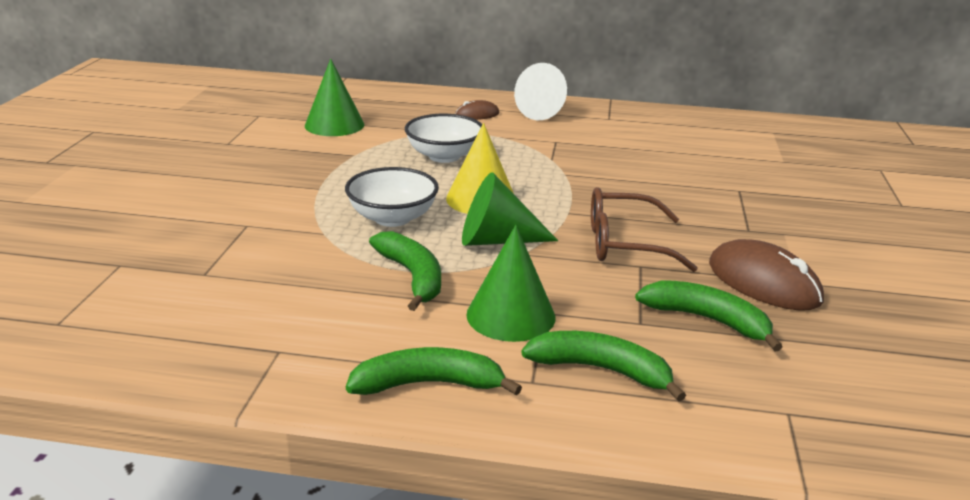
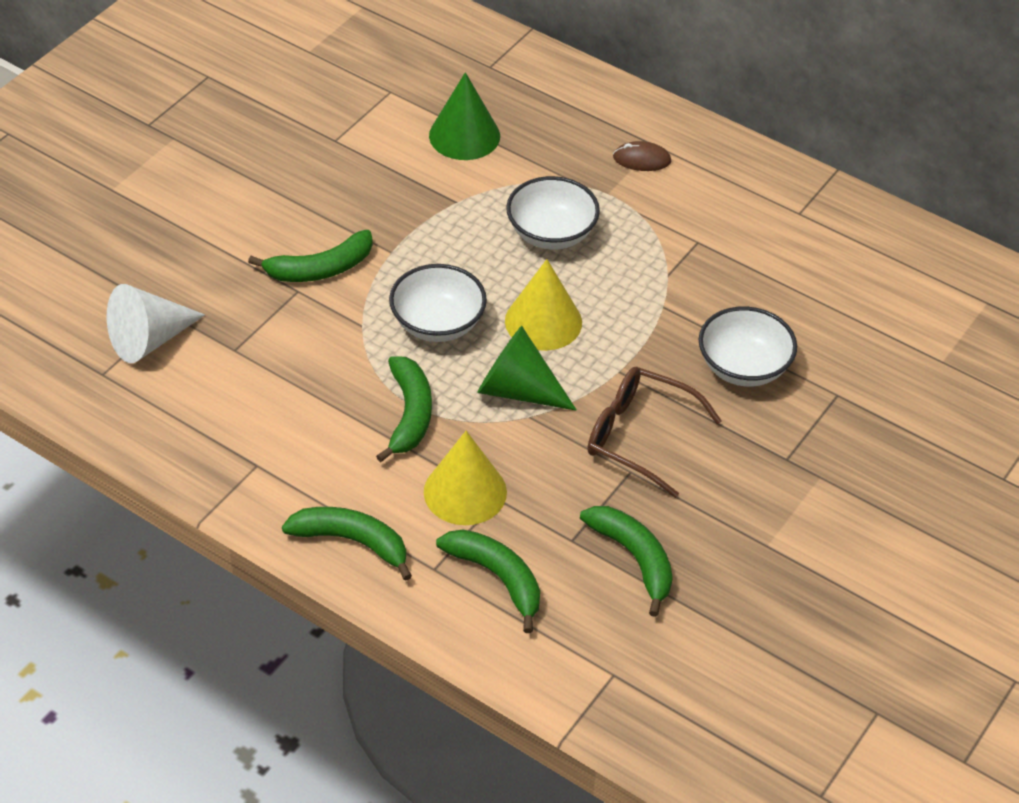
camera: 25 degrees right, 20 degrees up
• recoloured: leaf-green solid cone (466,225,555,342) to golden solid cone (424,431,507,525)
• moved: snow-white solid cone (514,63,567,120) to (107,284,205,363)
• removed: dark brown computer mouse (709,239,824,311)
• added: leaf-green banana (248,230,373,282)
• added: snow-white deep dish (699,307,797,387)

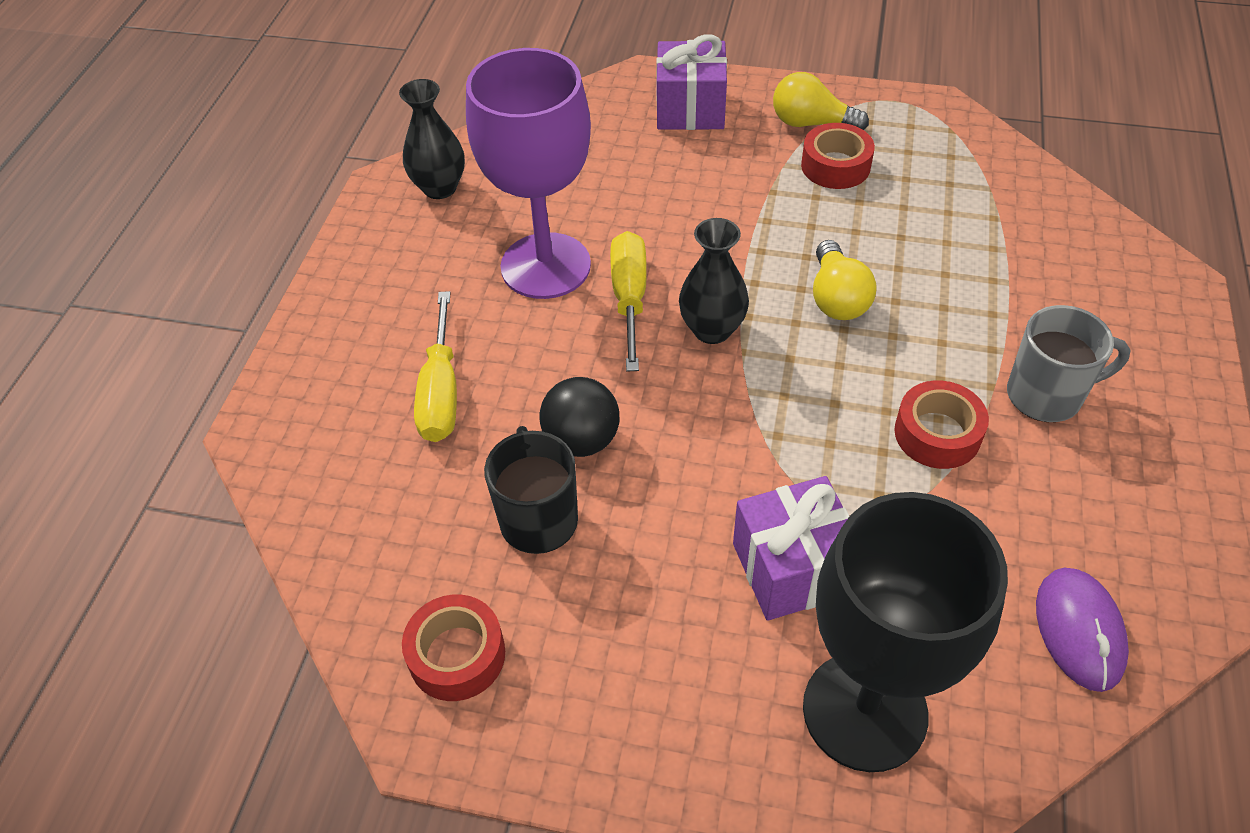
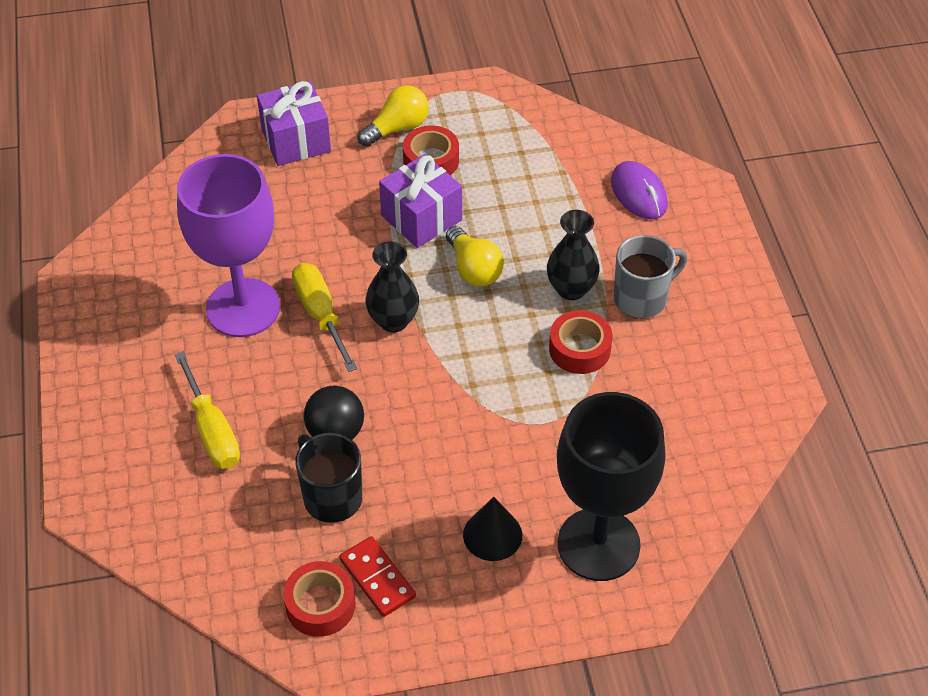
camera: 25 degrees left, 0 degrees up
• moved: ebony tall vase (399,79,465,199) to (547,210,600,300)
• moved: violet present (733,476,849,621) to (379,154,462,248)
• turned: golden lightbulb (773,72,869,130) = (358,86,429,147) 150 degrees clockwise
• moved: violet computer mouse (1036,567,1129,692) to (611,161,668,219)
• added: crimson domino piece (339,536,416,617)
• added: ebony solid cone (463,497,522,561)

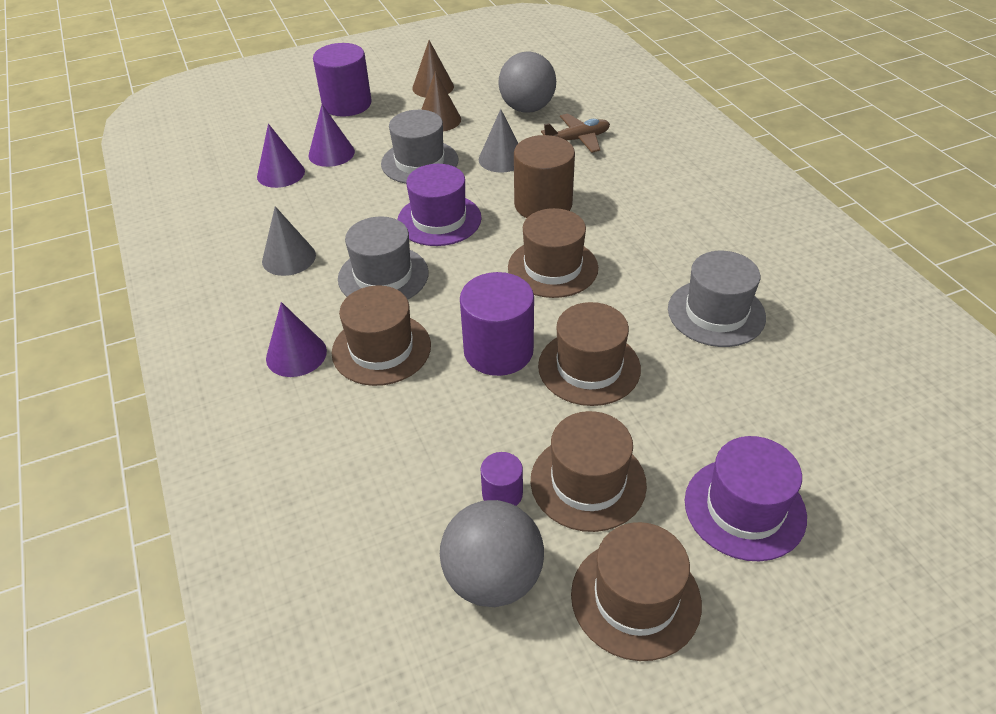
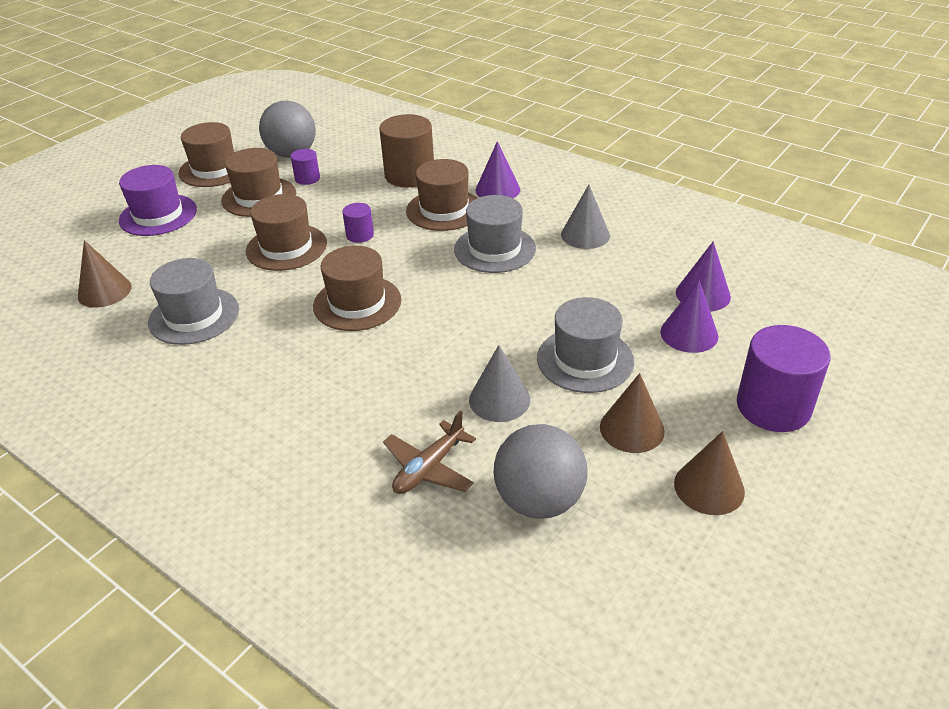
camera: 150 degrees right, 5 degrees down
• removed: violet tall hat (397,164,482,246)
• resized: violet solid cylinder (460,272,534,376) = (342,203,374,243) x0.50
• moved: dark brown solid cylinder (514,135,575,218) to (379,114,434,187)
• added: dark brown solid cone (78,240,132,308)

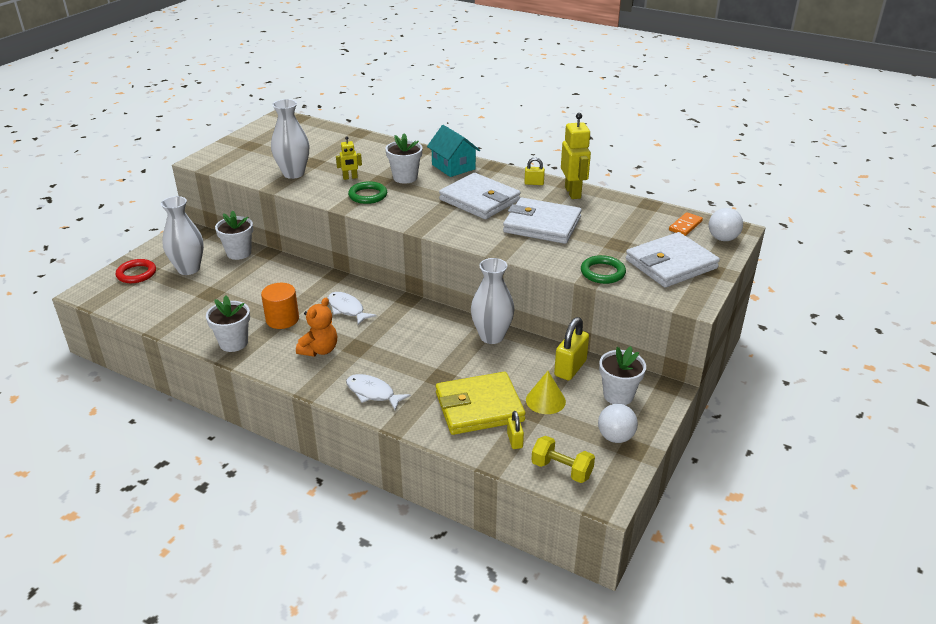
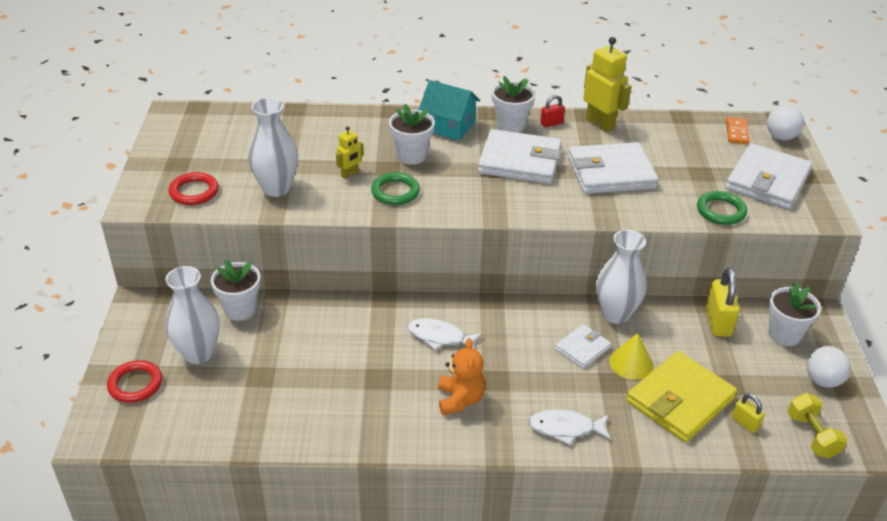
camera: 30 degrees left, 5 degrees up
• moved: snow-white potted plant (206,295,250,352) to (492,76,535,133)
• removed: orange-coloured solid cylinder (261,283,299,329)
• recoloured: golden small lock (524,157,545,185) to crimson small lock (540,95,565,127)
• moved: golden solid cone (526,371,566,414) to (609,333,653,380)
• turned: golden free weight (531,436,595,483) = (788,393,847,458) 75 degrees clockwise
• added: crimson ring (169,172,219,205)
• added: snow-white card wallet (555,324,611,369)

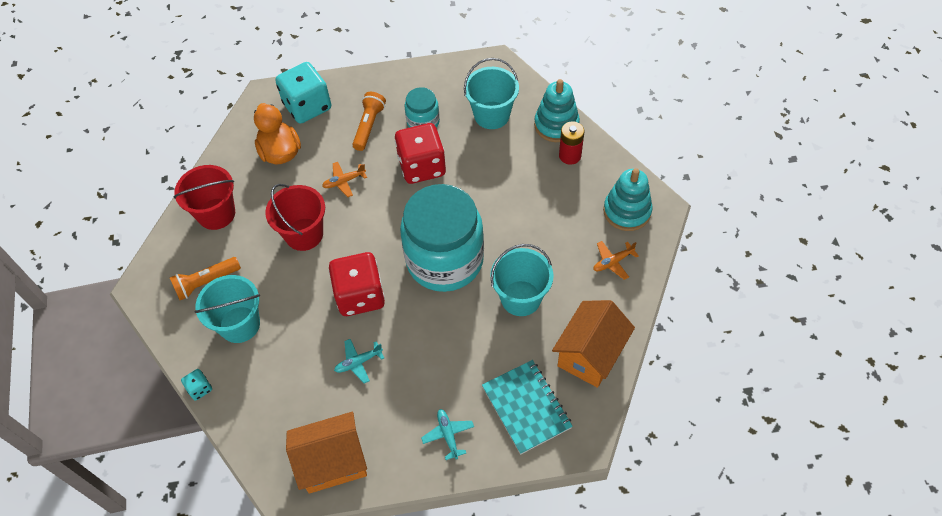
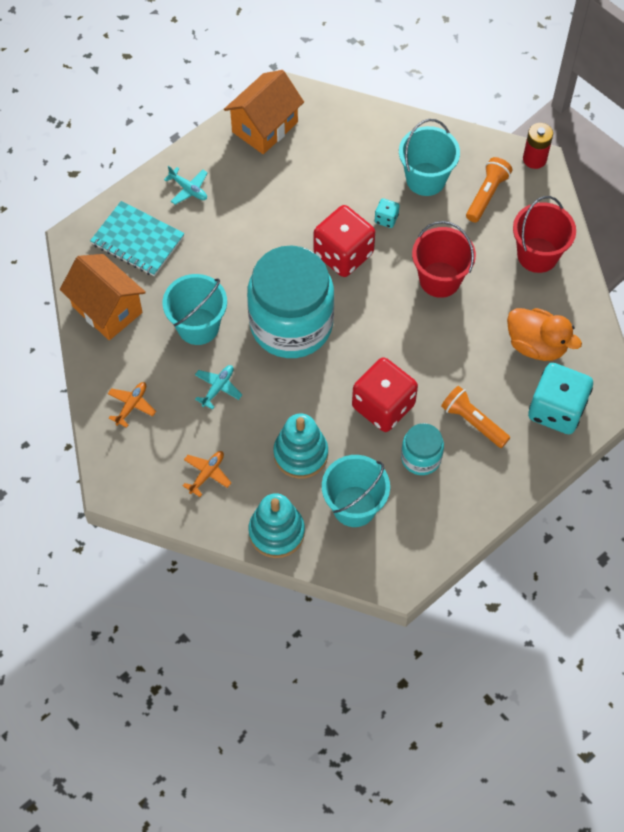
camera: 145 degrees right, 5 degrees up
• moved: teal game die (181,369,212,401) to (375,198,399,228)
• moved: orange-coloured plane (322,162,367,197) to (183,451,231,497)
• moved: teal plane (334,339,384,383) to (195,365,242,410)
• turned: orange-coloured pocket torch (352,92,386,151) = (441,386,510,448) 150 degrees clockwise
• turned: orange-coloured house (552,300,635,388) = (60,254,146,340) 45 degrees counterclockwise
• moved: crimson battery (559,121,584,165) to (523,123,553,169)
• moved: teal stacking rings (603,168,653,231) to (273,414,328,479)

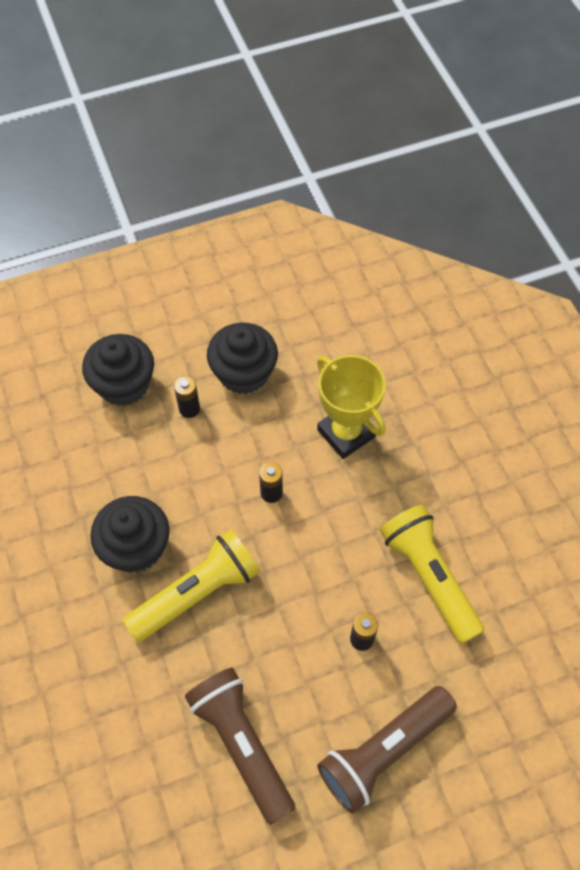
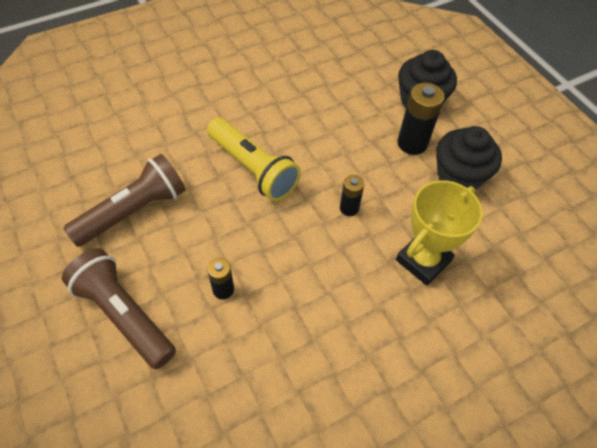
camera: 80 degrees right, 5 degrees down
• removed: ebony cupcake (90,496,170,573)
• resized: ebony battery (174,376,200,418) = (397,83,444,155) x1.70
• removed: golden pocket torch (380,505,484,644)

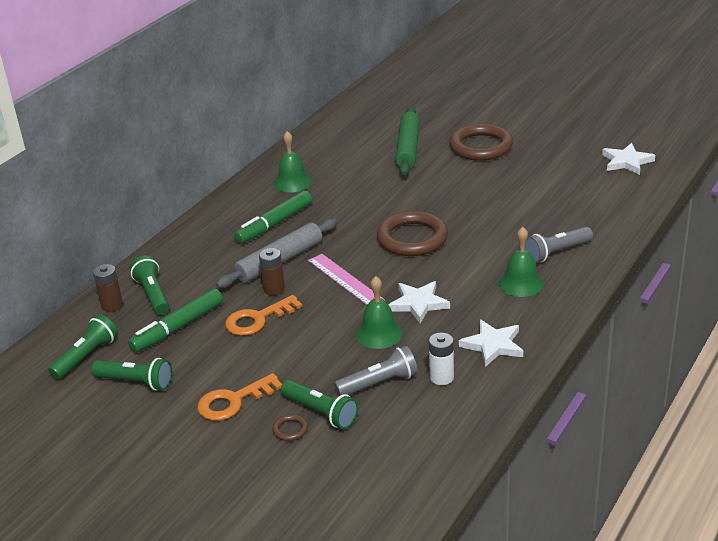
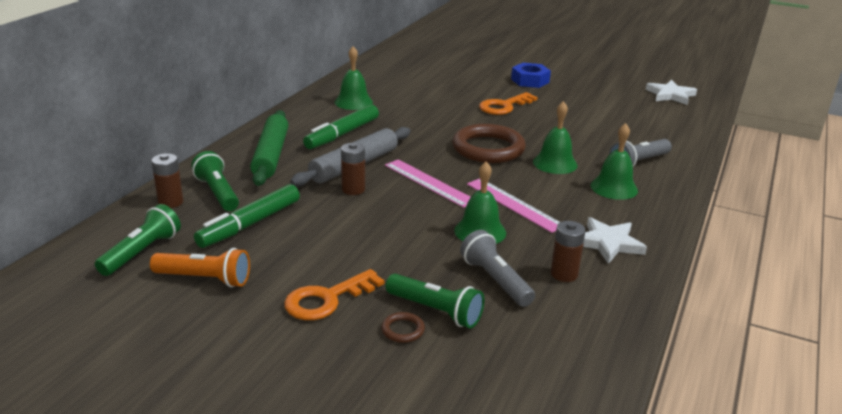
camera: 10 degrees left, 5 degrees down
• recoloured: leaf-green pocket torch (91,358,172,391) to orange-coloured pocket torch (150,248,250,287)
• moved: orange-coloured latchkey (225,295,302,336) to (479,92,538,115)
• turned: gray pocket torch (334,346,418,396) = (460,230,535,307) 90 degrees counterclockwise
• replaced: snow-white star shape (389,281,450,323) to pink measuring stick (467,179,560,233)
• moved: leaf-green pastry roller (396,107,420,176) to (250,110,288,186)
• recoloured: snow-white battery (429,333,454,385) to dark brown battery (551,221,586,282)
• replaced: dark brown ring (449,124,513,161) to cobalt hex nut (511,63,551,88)
• added: leaf-green hand bell (533,101,578,174)

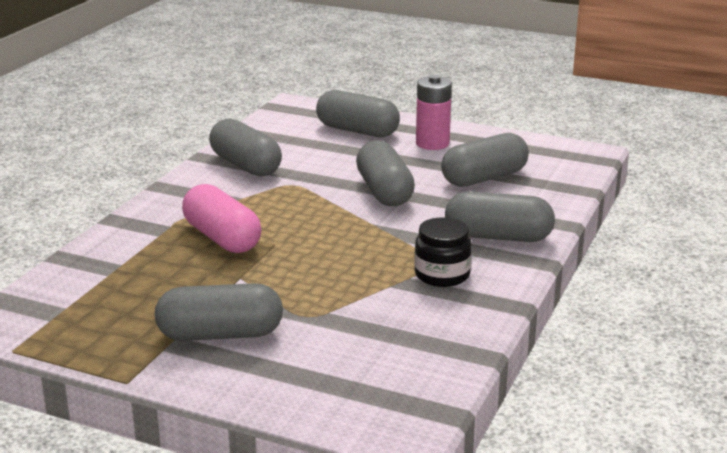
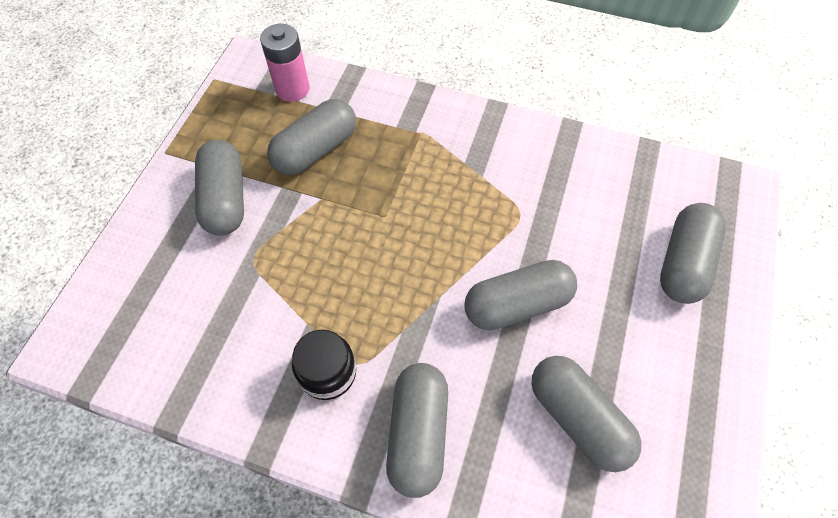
camera: 85 degrees right, 35 degrees up
• removed: pink pill shape (182,184,262,253)
• moved: gray pill shape (209,119,282,177) to (267,99,356,175)
• moved: pink battery (416,75,452,150) to (260,24,310,102)

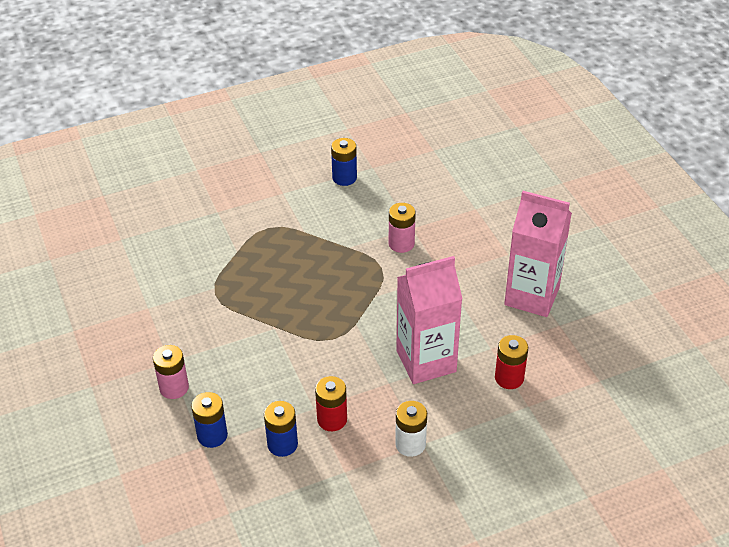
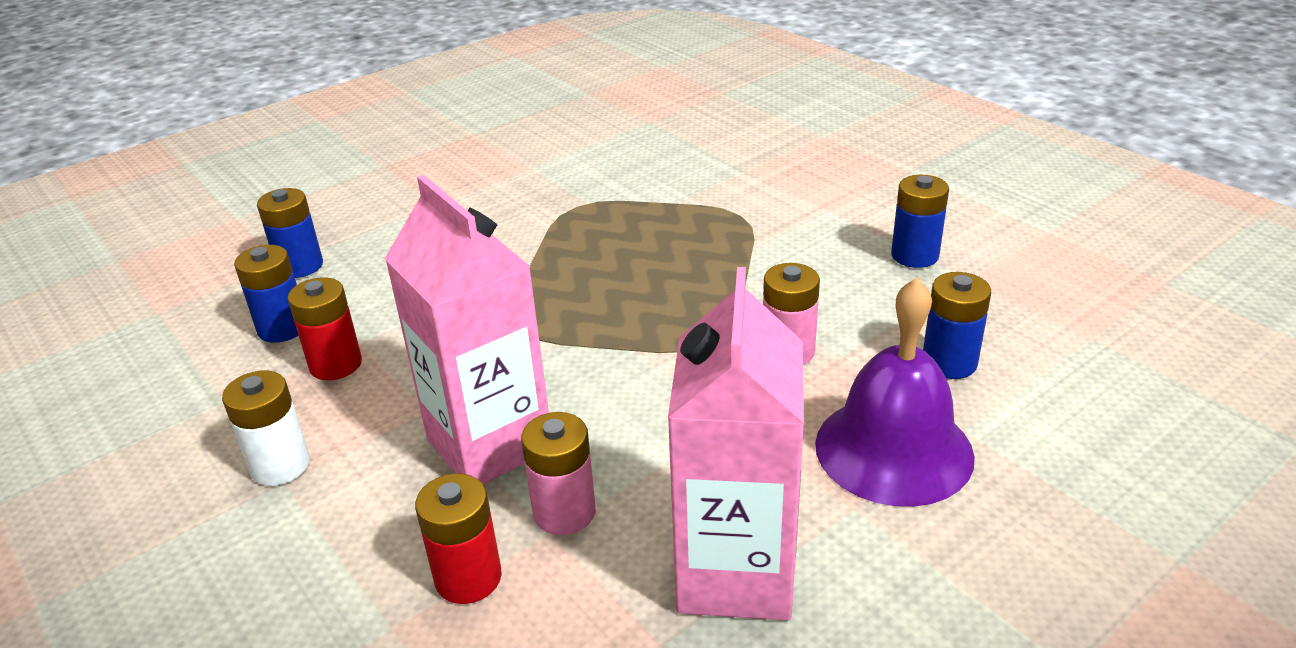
camera: 75 degrees right, 10 degrees down
• moved: pink battery (153,345,189,399) to (521,412,596,535)
• added: violet hand bell (815,278,975,507)
• added: cobalt battery (923,272,991,379)

